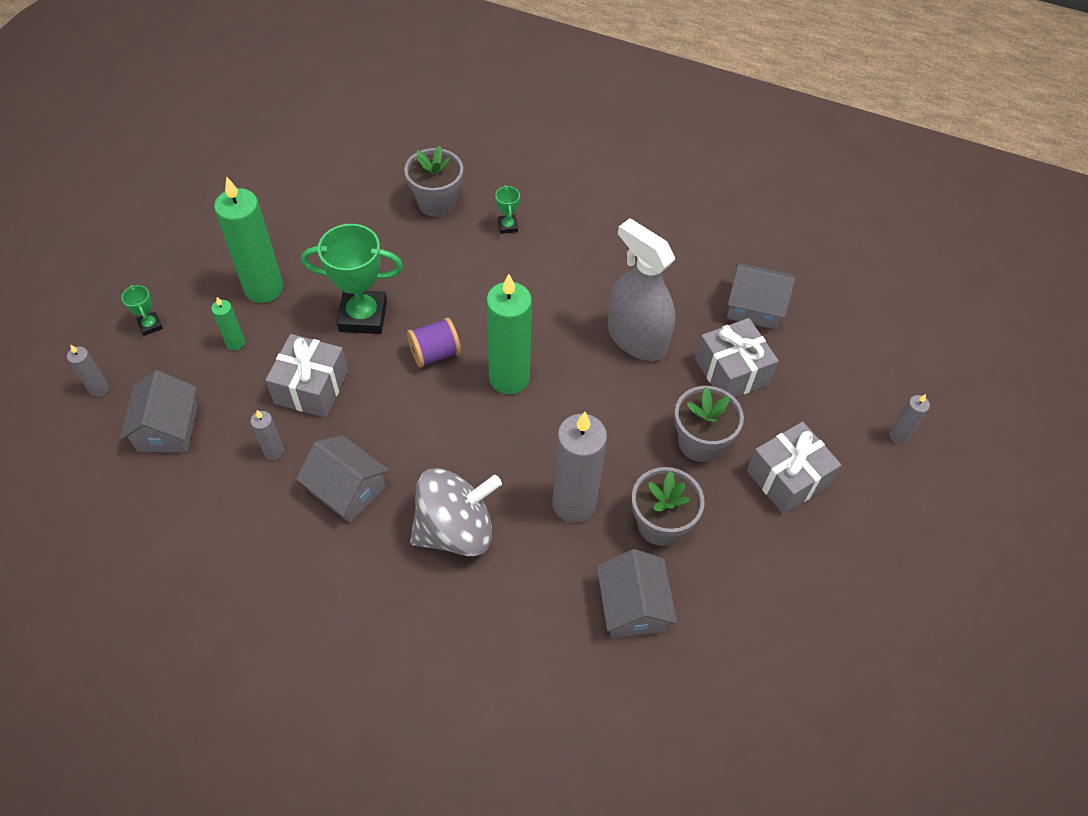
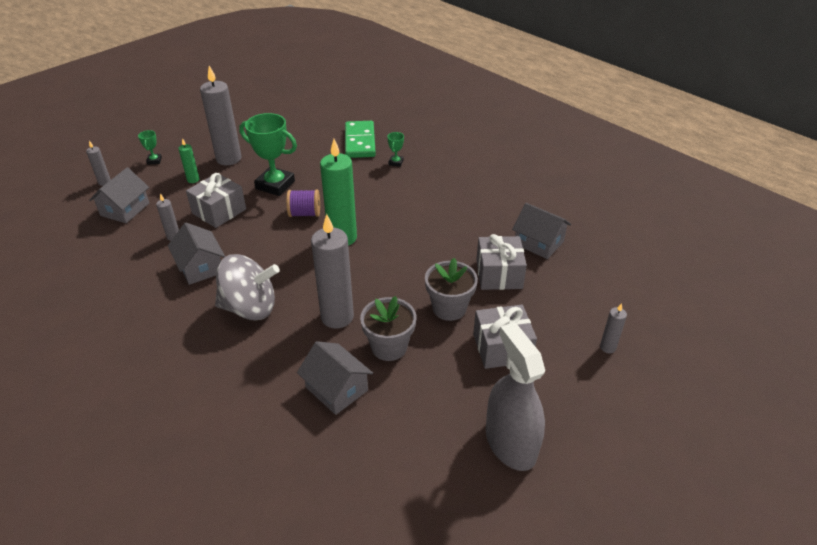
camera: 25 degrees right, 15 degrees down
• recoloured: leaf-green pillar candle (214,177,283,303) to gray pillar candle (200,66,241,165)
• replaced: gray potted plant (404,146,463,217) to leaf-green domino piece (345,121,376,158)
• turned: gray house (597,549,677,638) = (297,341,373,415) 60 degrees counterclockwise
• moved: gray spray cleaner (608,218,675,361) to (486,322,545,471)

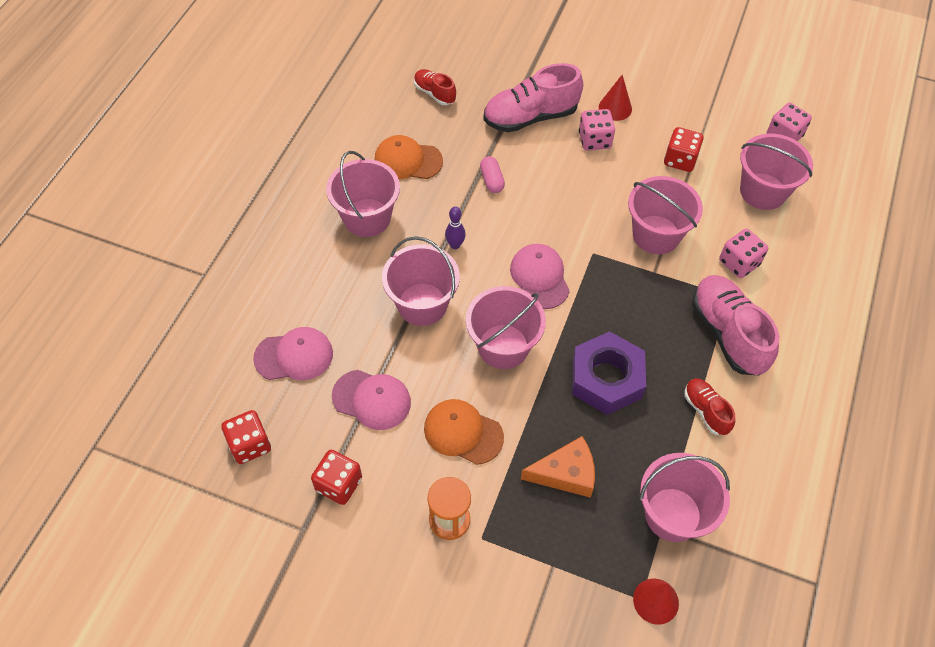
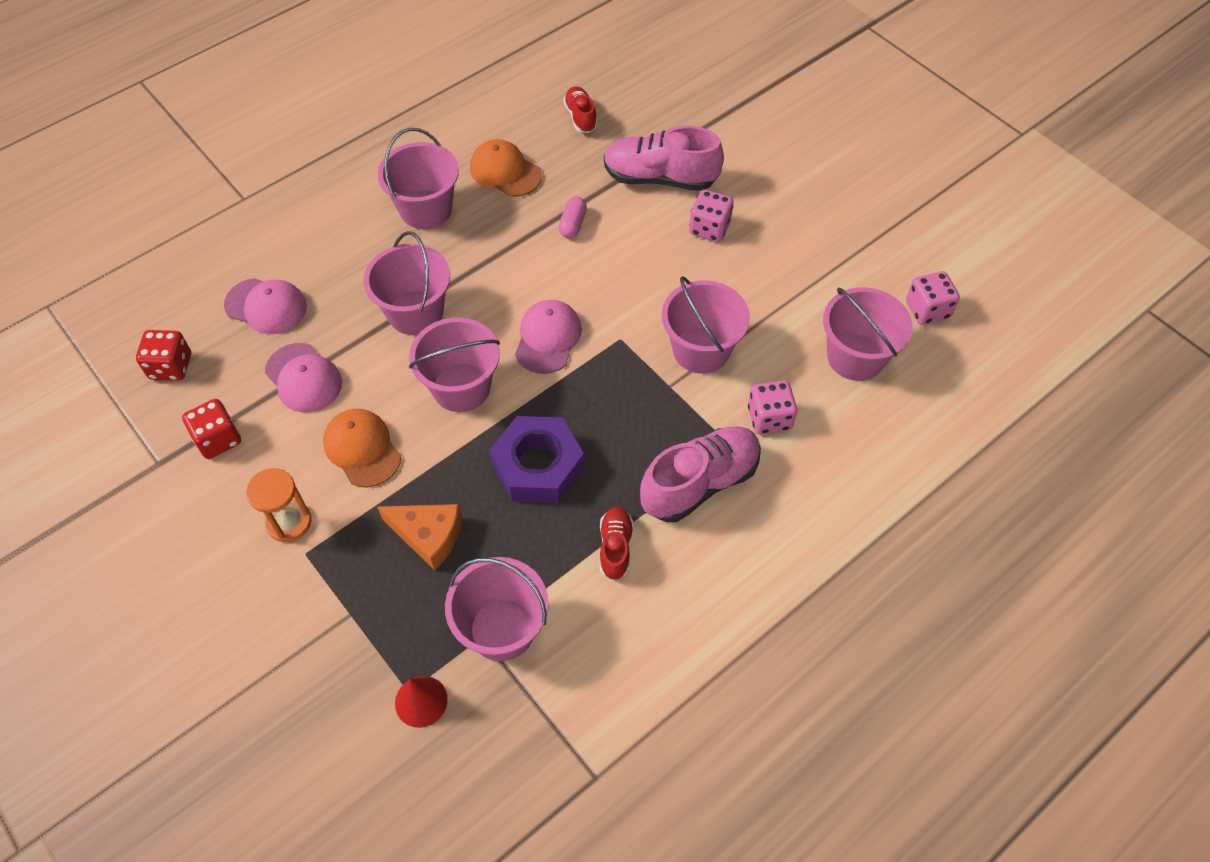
camera: 30 degrees right, 0 degrees up
• removed: violet skittle (445,207,466,249)
• removed: crimson solid cone (599,75,632,121)
• removed: crimson game die (664,127,704,172)
• turned: pink shoe (692,275,779,375) = (640,426,761,522) 45 degrees clockwise

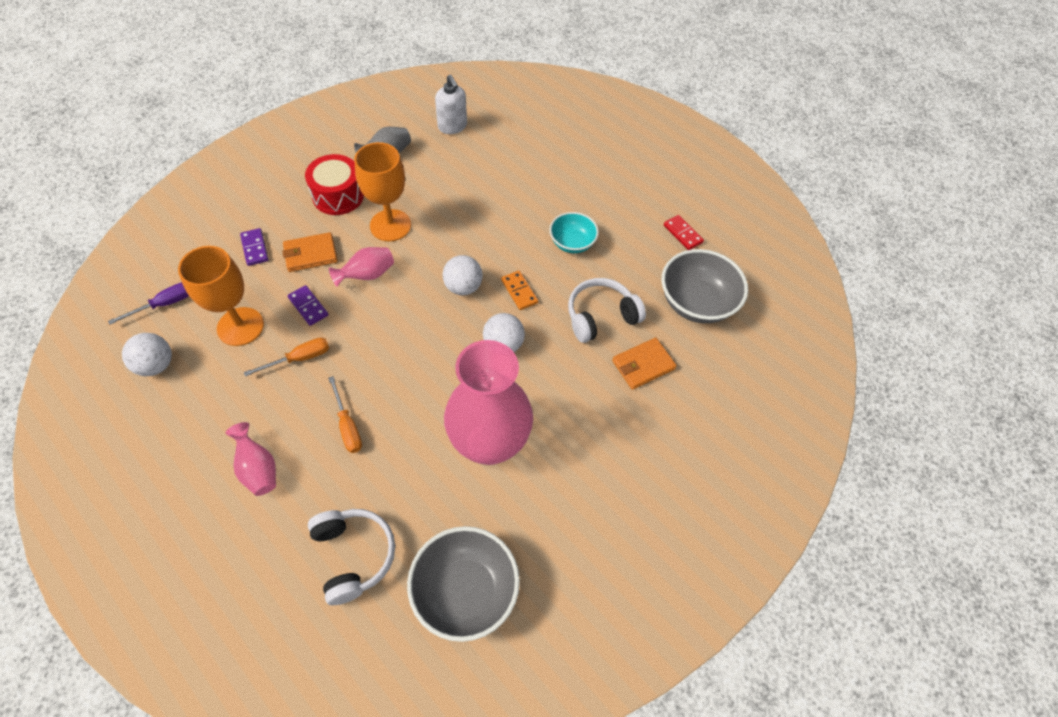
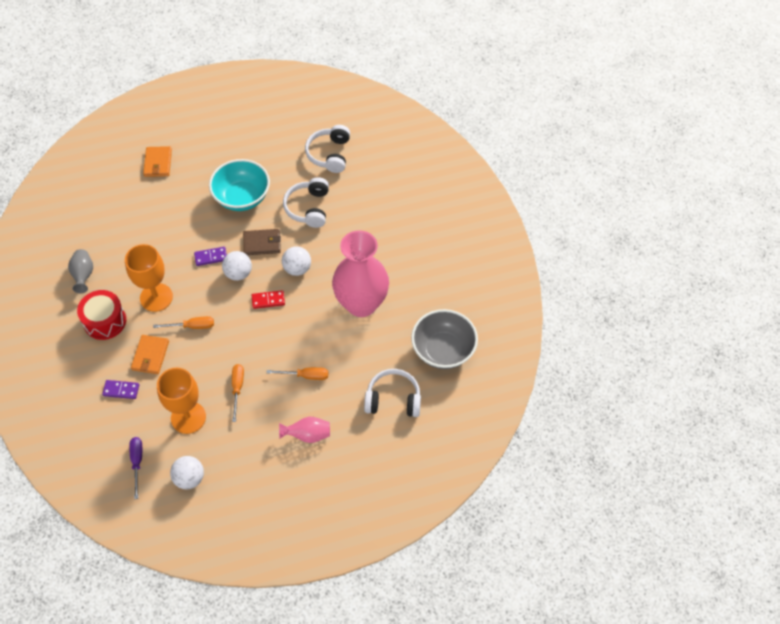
camera: 60 degrees left, 0 degrees up
• moved: violet domino piece (288,285,328,326) to (194,247,227,266)
• replaced: pink tall vase (329,247,394,287) to orange-coloured flat screwdriver (153,316,214,329)
• removed: snow-white pump bottle (435,74,467,134)
• replaced: orange-coloured domino piece (501,271,538,310) to dark brown card wallet (243,229,281,255)
• resized: teal deep dish (549,212,599,253) = (209,159,270,211) x1.65
• moved: orange-coloured card wallet (612,338,677,390) to (143,146,172,177)
• replaced: gray deep dish (661,249,748,323) to snow-white headset (305,125,350,173)
• moved: crimson domino piece (664,215,704,250) to (252,290,285,309)

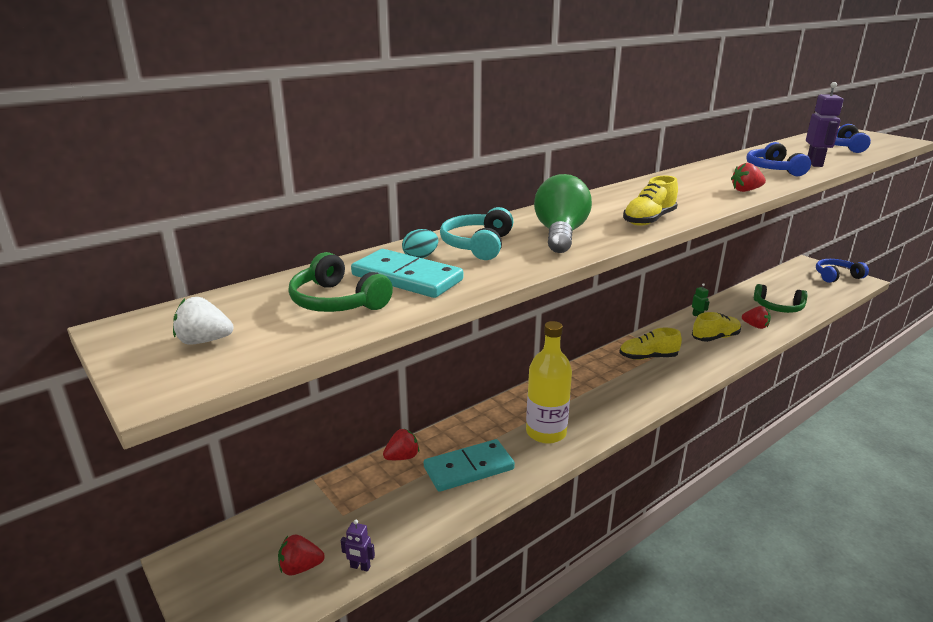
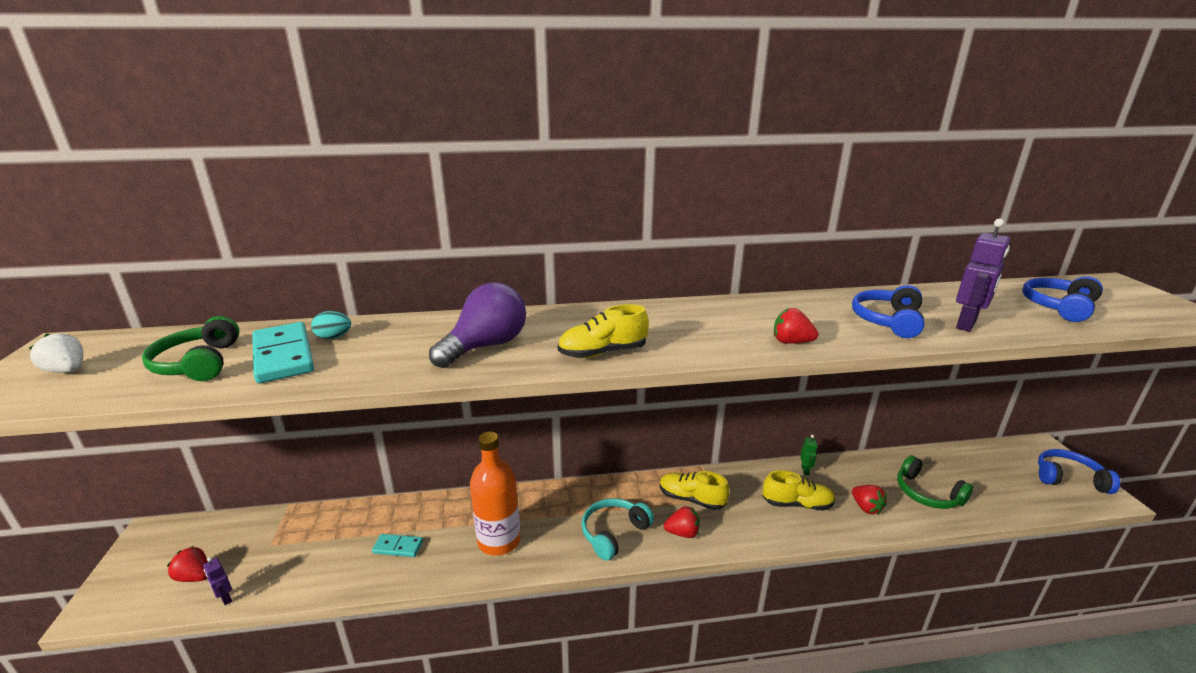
camera: 30 degrees right, 0 degrees up
• moved: crimson strawberry (383,429,419,460) to (664,506,700,538)
• resized: teal domino piece (424,439,515,492) = (372,534,423,557) x0.54
• moved: teal headset (440,207,513,260) to (581,498,654,561)
• recoloured: golden bottle (526,321,572,444) to orange-coloured bottle (470,432,521,556)
• recoloured: leaf-green lightbulb (534,174,592,253) to violet lightbulb (429,282,526,368)

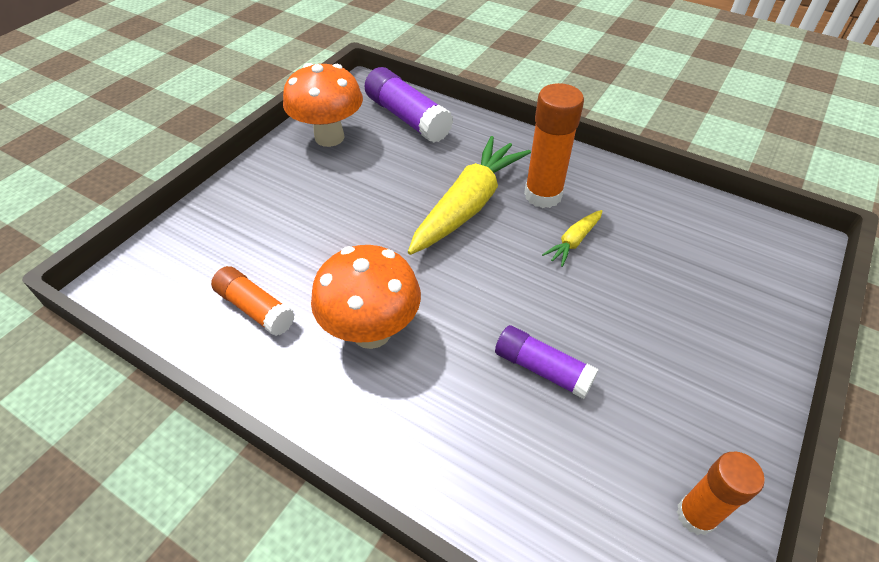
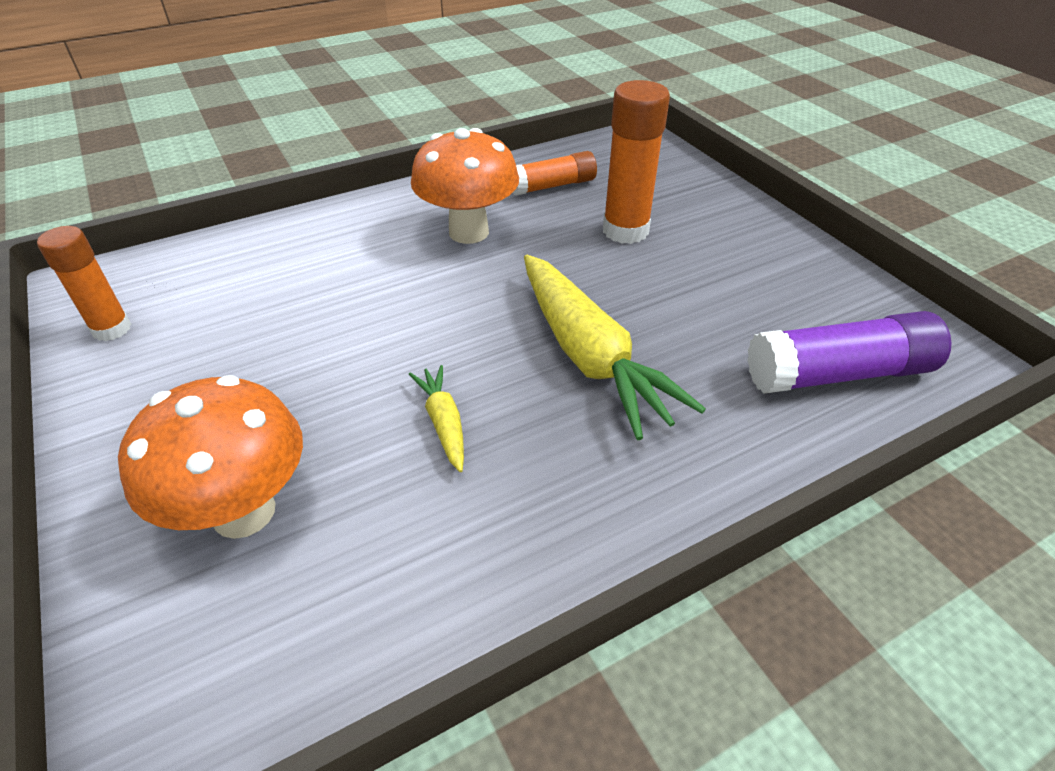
camera: 120 degrees right, 5 degrees down
• moved: orange-coloured fungus (283,63,363,147) to (118,375,303,539)
• removed: violet stick of glue (495,325,598,399)
• moved: orange-coloured stick of glue (524,83,584,208) to (603,80,670,244)

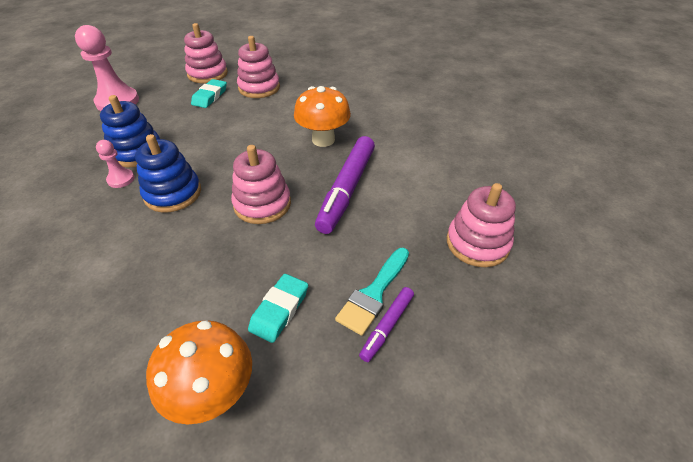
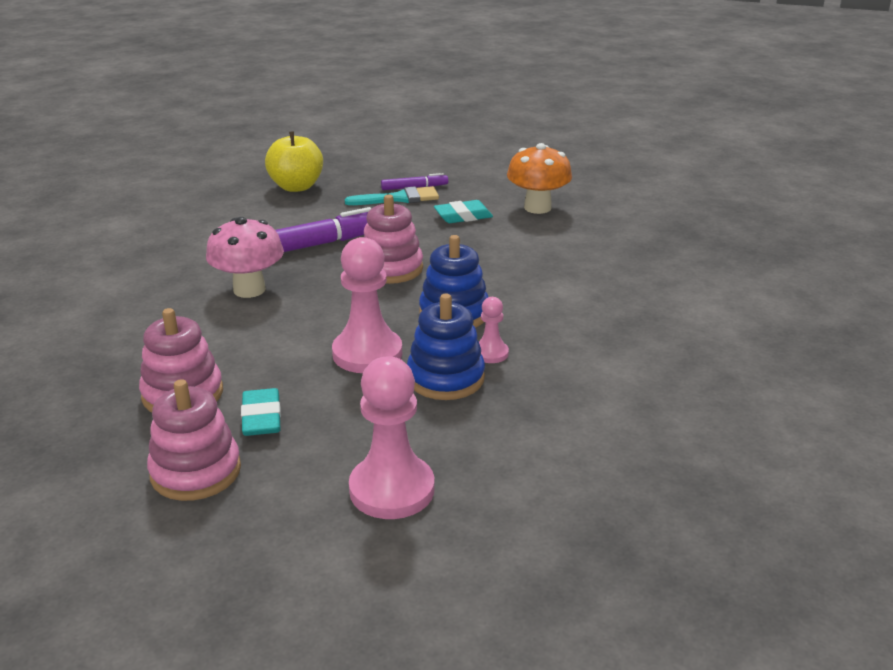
camera: 135 degrees left, 15 degrees down
• turned: teal gum eraser (191,79,227,108) = (241,388,281,436) 75 degrees counterclockwise
• recoloured: orange-coloured fungus (294,86,351,147) to pink fungus (206,217,284,298)
• replaced: pink stacking rings (447,183,516,267) to golden toy apple (265,131,323,192)
• added: pink game pawn (332,237,402,373)

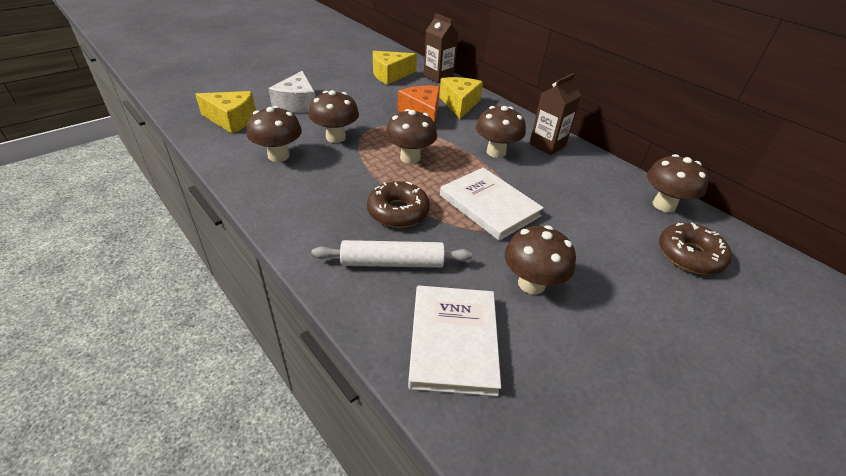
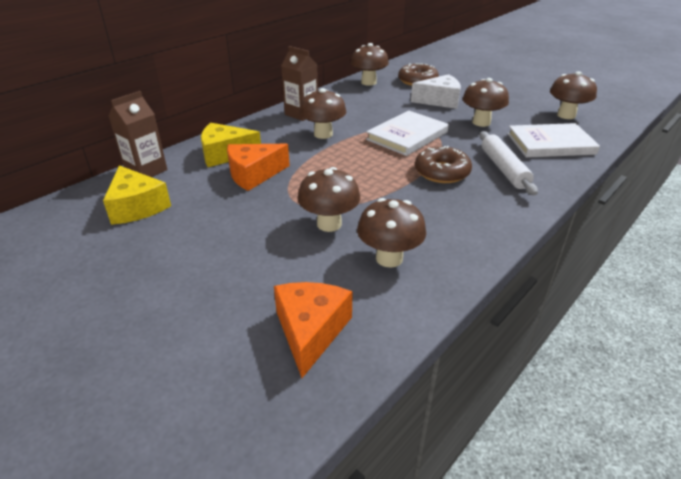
camera: 95 degrees left, 5 degrees down
• recoloured: golden cheese wedge (195,91,256,134) to orange-coloured cheese wedge (274,282,353,378)
• moved: snow-white cheese wedge (269,71,315,113) to (411,74,461,109)
• moved: dark brown fungus (385,109,437,164) to (550,71,597,119)

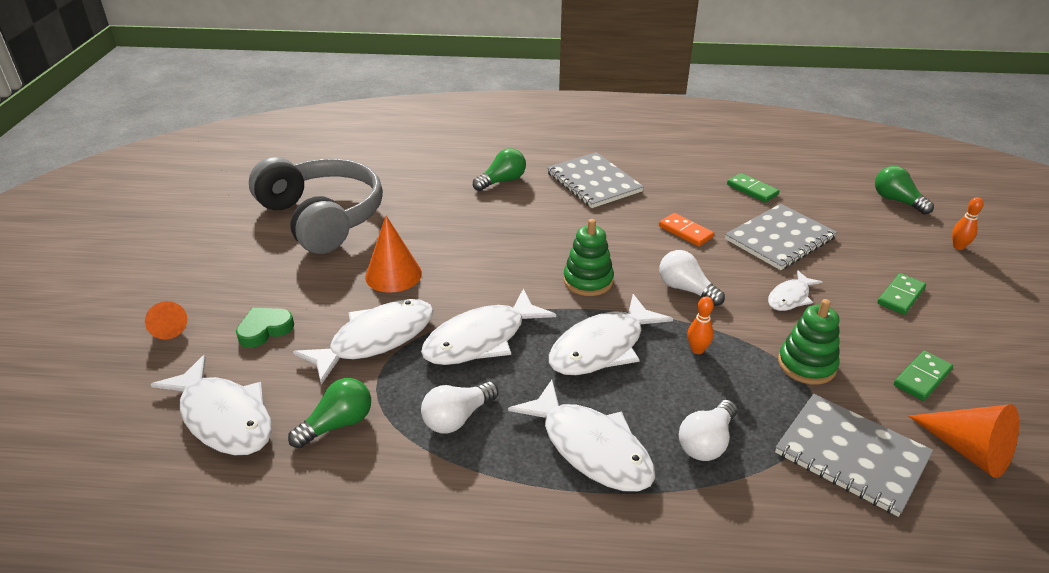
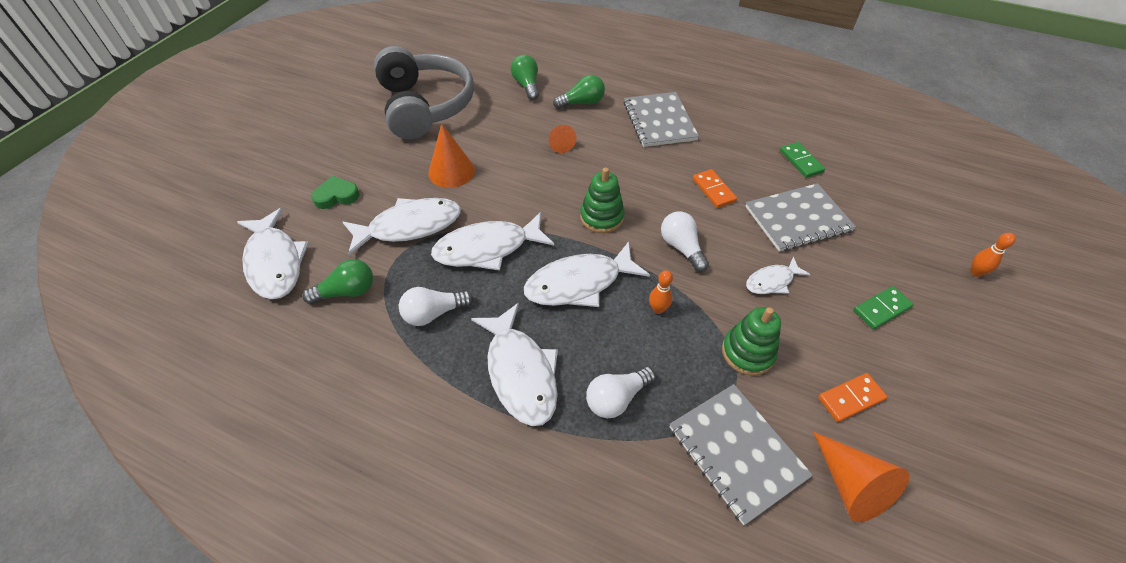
camera: 20 degrees right, 15 degrees up
• moved: orange-coloured solid cone (145,301,187,340) to (549,125,576,153)
• moved: leaf-green lightbulb (875,166,934,215) to (511,55,539,100)
• recoloured: leaf-green domino piece (894,351,953,401) to orange-coloured domino piece (818,373,887,422)

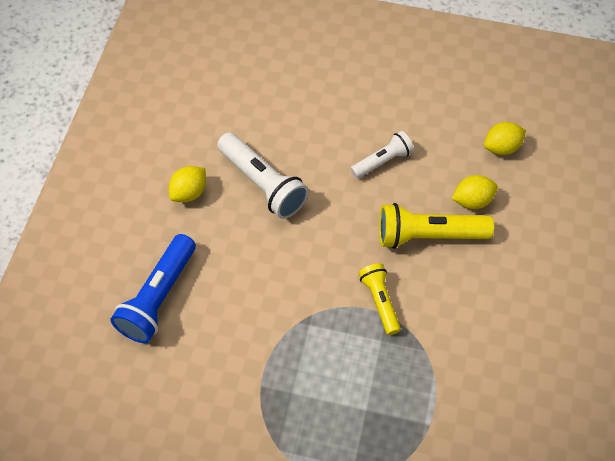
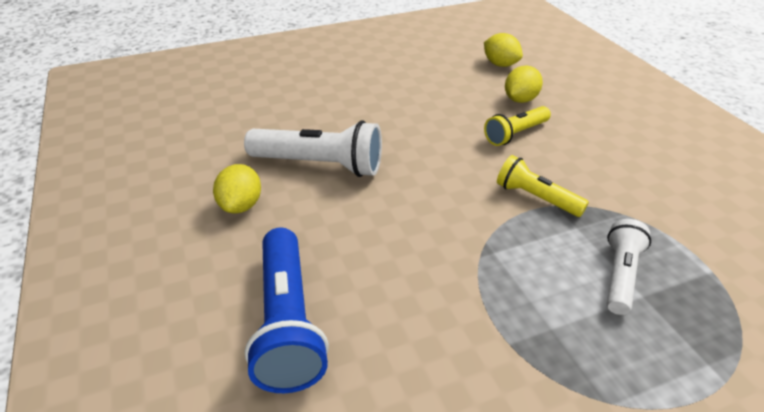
camera: 35 degrees left, 20 degrees down
• moved: snow-white pocket torch (350,131,414,179) to (607,219,651,315)
• resized: golden pocket torch (379,203,494,249) = (484,106,551,146) x0.61
• turned: golden citrus fruit (484,122,526,155) = (484,33,523,67) 75 degrees counterclockwise

